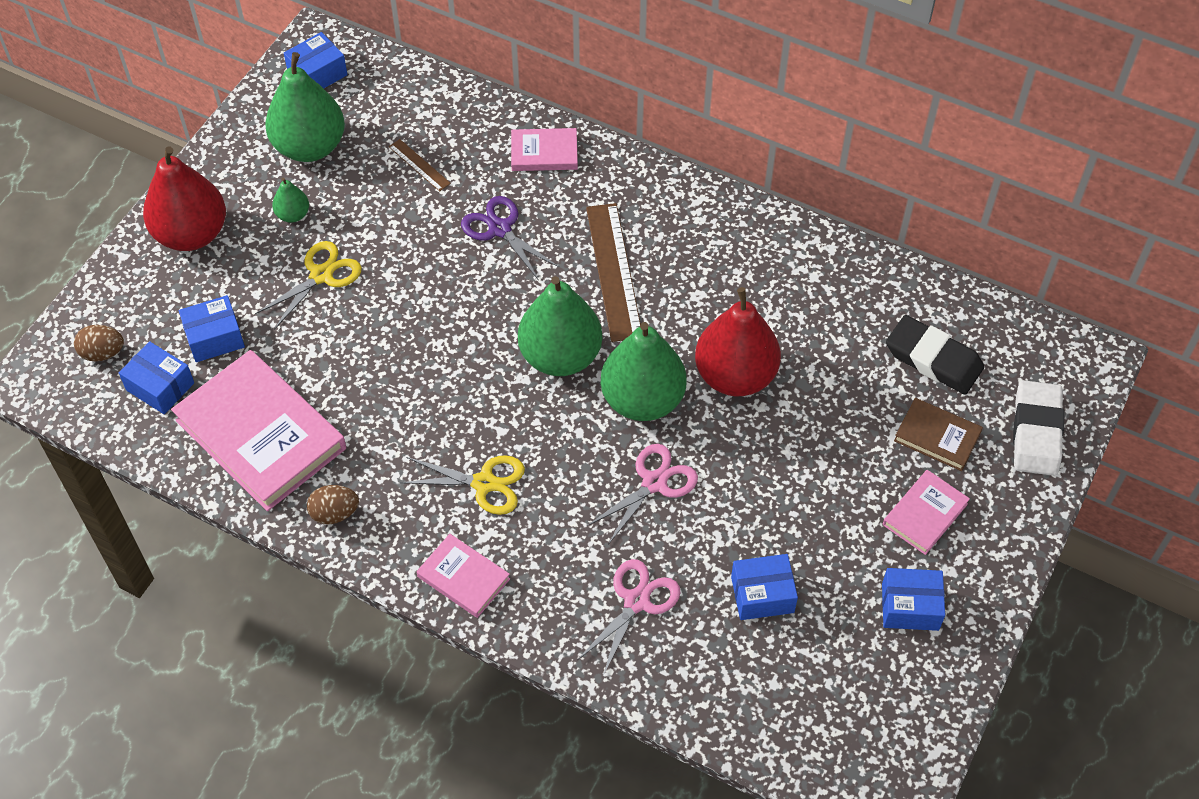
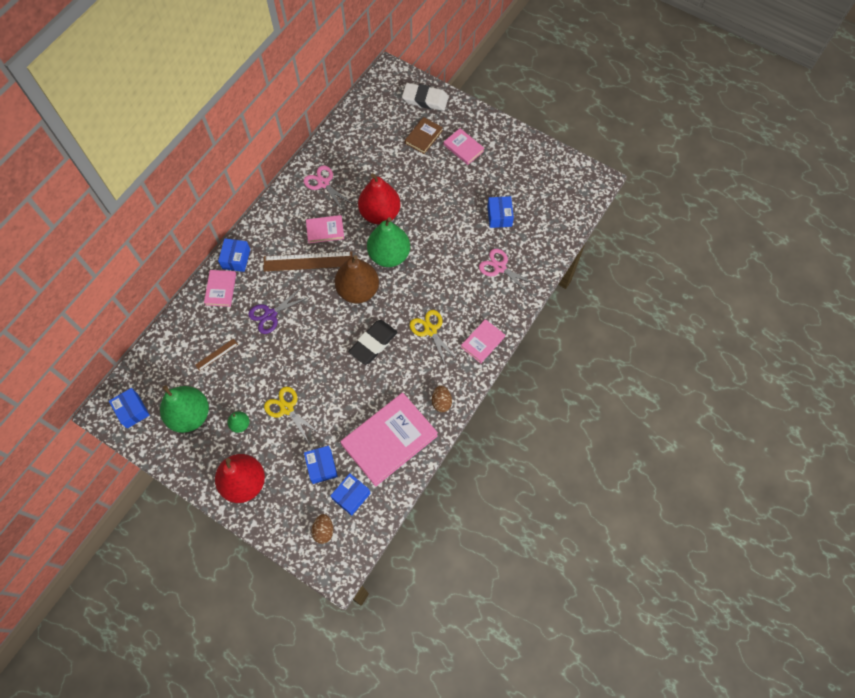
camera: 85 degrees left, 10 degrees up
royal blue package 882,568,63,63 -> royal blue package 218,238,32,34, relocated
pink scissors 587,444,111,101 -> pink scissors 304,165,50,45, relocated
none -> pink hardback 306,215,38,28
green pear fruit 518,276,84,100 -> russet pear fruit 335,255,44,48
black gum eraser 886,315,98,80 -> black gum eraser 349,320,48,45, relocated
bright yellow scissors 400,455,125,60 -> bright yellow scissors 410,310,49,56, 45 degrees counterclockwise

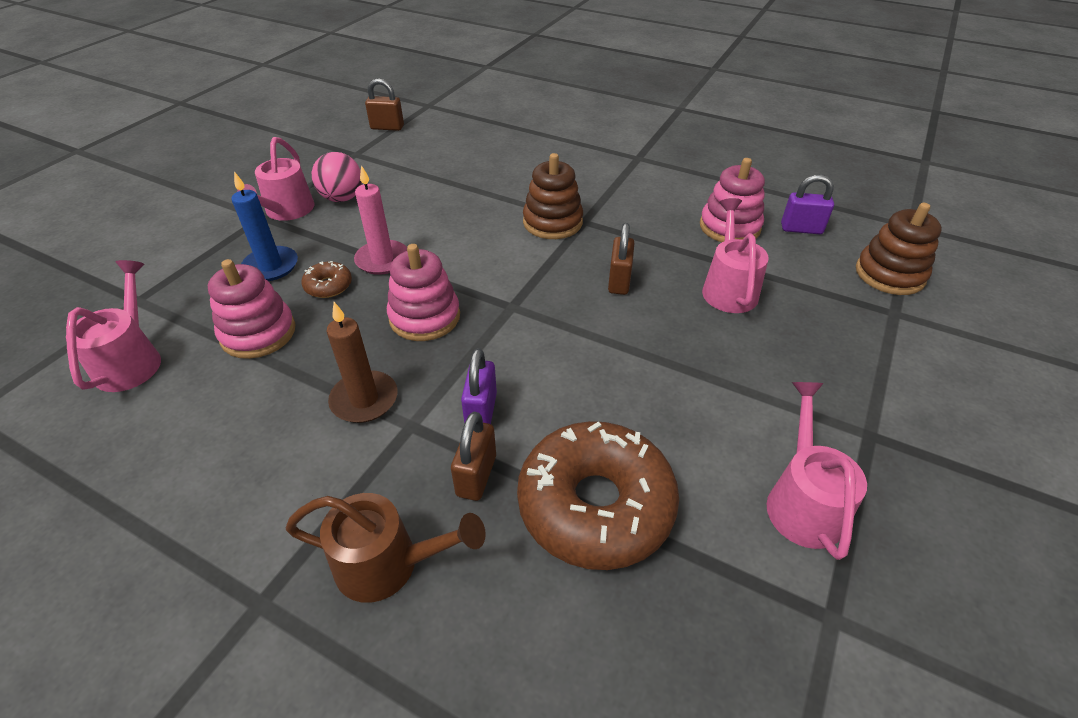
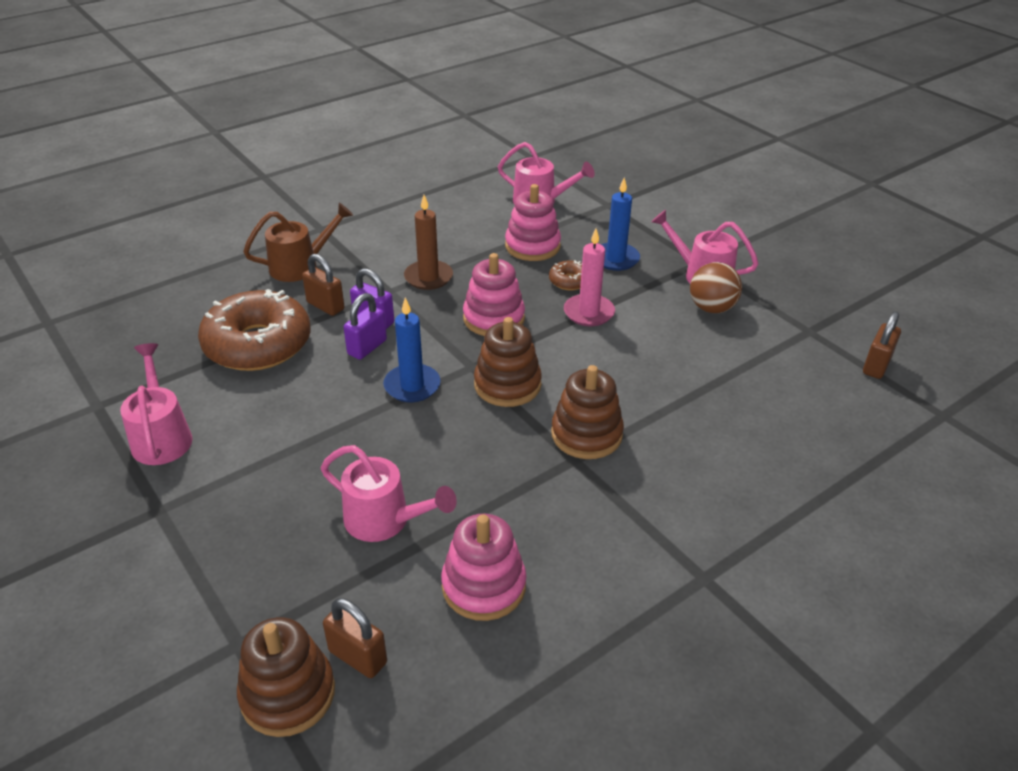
camera: 115 degrees right, 5 degrees down
pink watering can 767,382,100,178 -> pink watering can 120,343,73,122, 135 degrees counterclockwise
russet watering can 286,493,200,110 -> russet watering can 243,203,110,79, 150 degrees counterclockwise
russet padlock 608,223,26,72 -> russet padlock 323,598,64,80, relocated
violet padlock 781,174,53,60 -> violet padlock 343,293,44,67, relocated
none -> royal blue candle 383,298,58,104
none -> russet ring stacker 474,317,68,90
pink sphere 312,152,50,50 -> russet sphere 690,262,52,51

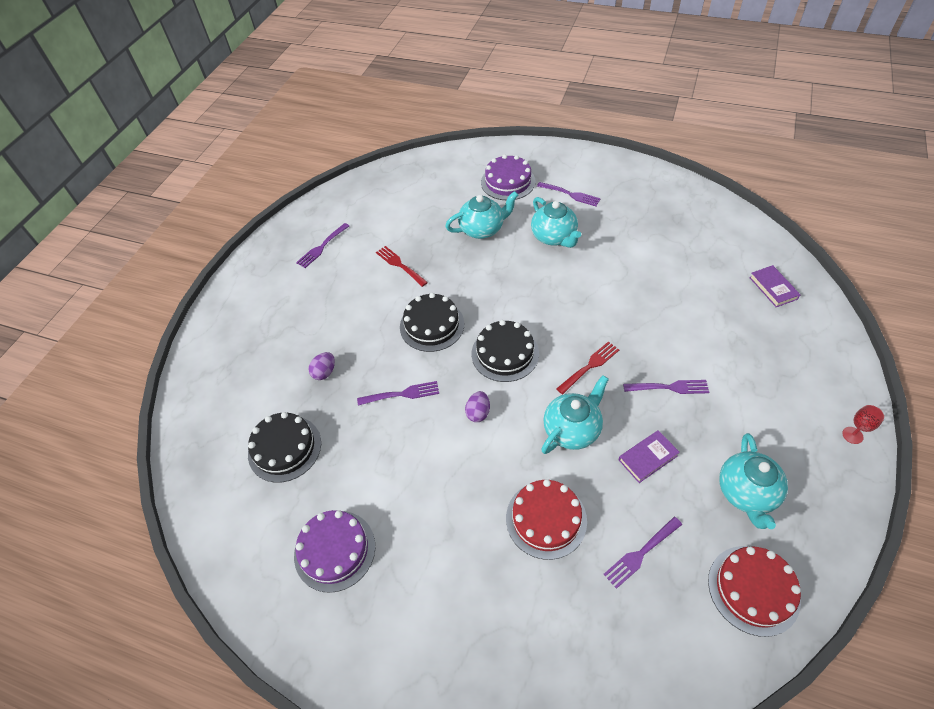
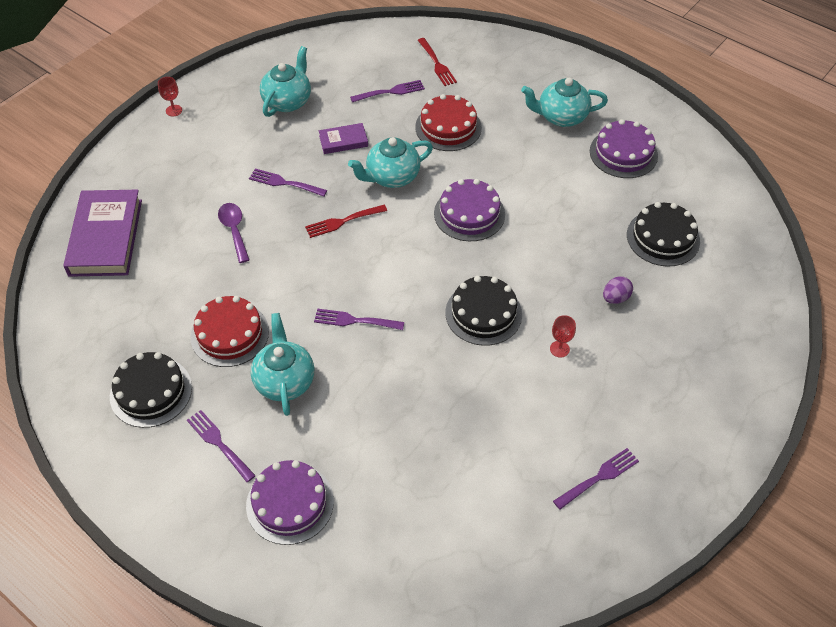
camera: 165 degrees left, 0 degrees up
violet hardback 749,265,52,42 -> violet hardback 63,190,79,87, x2.02
black cake 472,320,67,62 -> black cake 110,352,82,76, relocated
scarlet cake 708,546,93,91 -> scarlet cake 190,296,79,71, relocated
none -> violet tablespoon 218,203,32,60
violet table fork 357,381,82,25 -> violet table fork 314,309,90,21, relocated
scarlet table fork 376,246,52,41 -> scarlet table fork 418,38,39,48, relocated
violet egg shape 465,391,25,31 -> violet cake 434,179,71,62
aqua china teapot 445,191,73,48 -> aqua china teapot 521,78,87,49, relocated
none -> scarlet wine glass 550,315,26,43

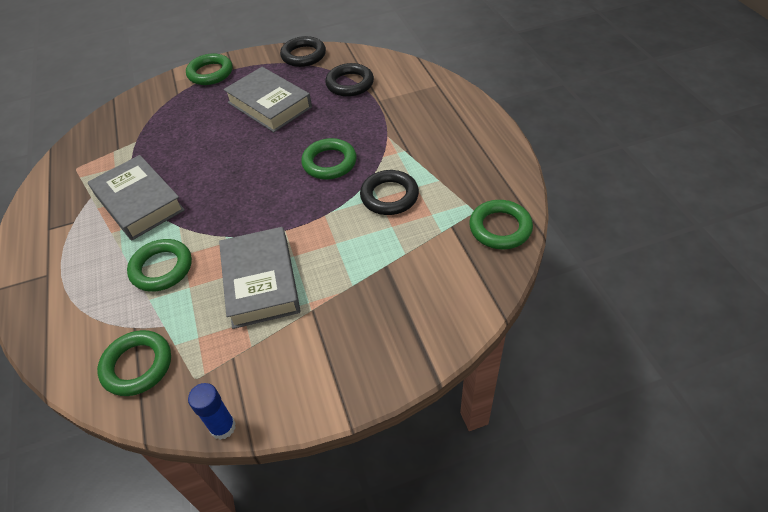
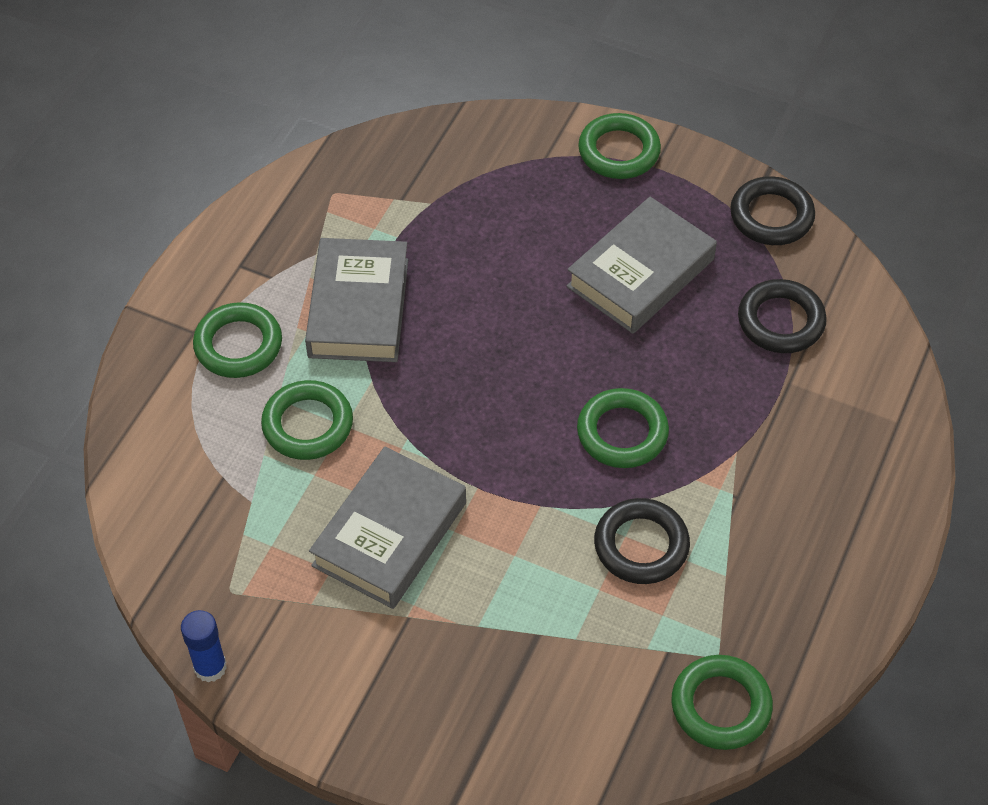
camera: 40 degrees right, 5 degrees up
green hoop 97,330,74,66 -> green hoop 193,302,89,76, relocated
grey hardback 223,67,89,65 -> grey hardback 567,197,150,137, 45 degrees clockwise

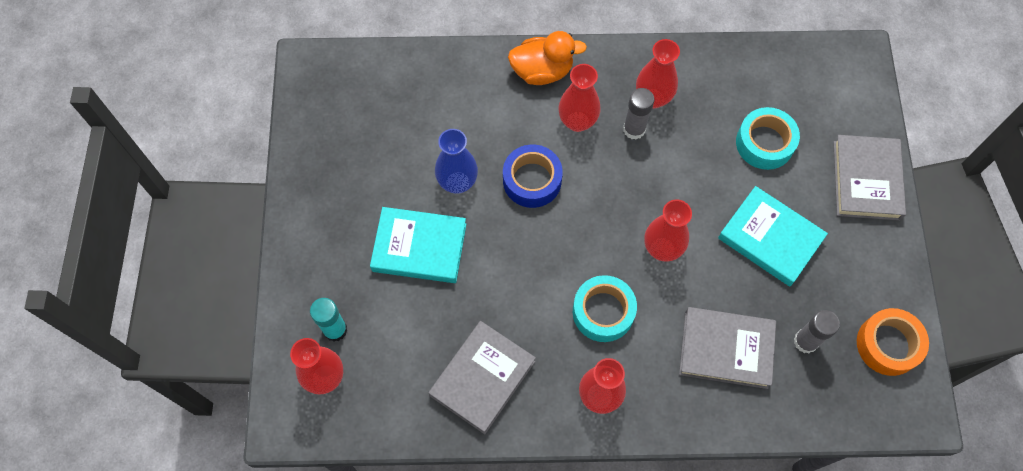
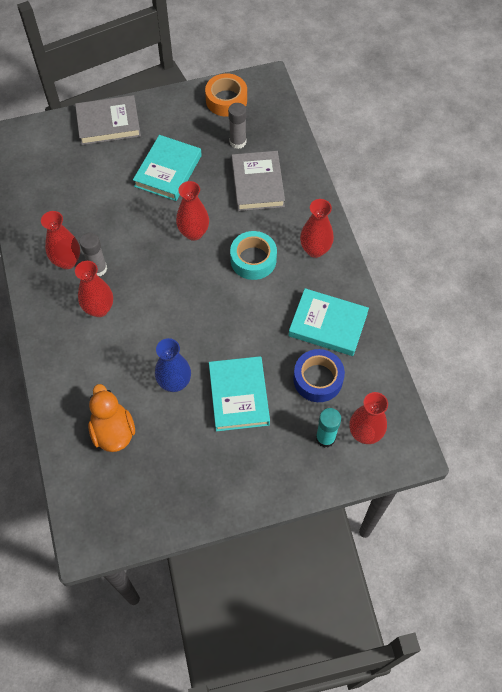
camera: 105 degrees left, 5 degrees down
bright orange duck 508,31,79,54 -> bright orange duck 88,384,47,68, relocated
grey hardback 428,321,108,113 -> aqua hardback 288,288,81,68
royal blue sticky tape 503,145,60,63 -> royal blue sticky tape 293,349,52,53, relocated
aqua sticky tape 736,107,64,63 -> none

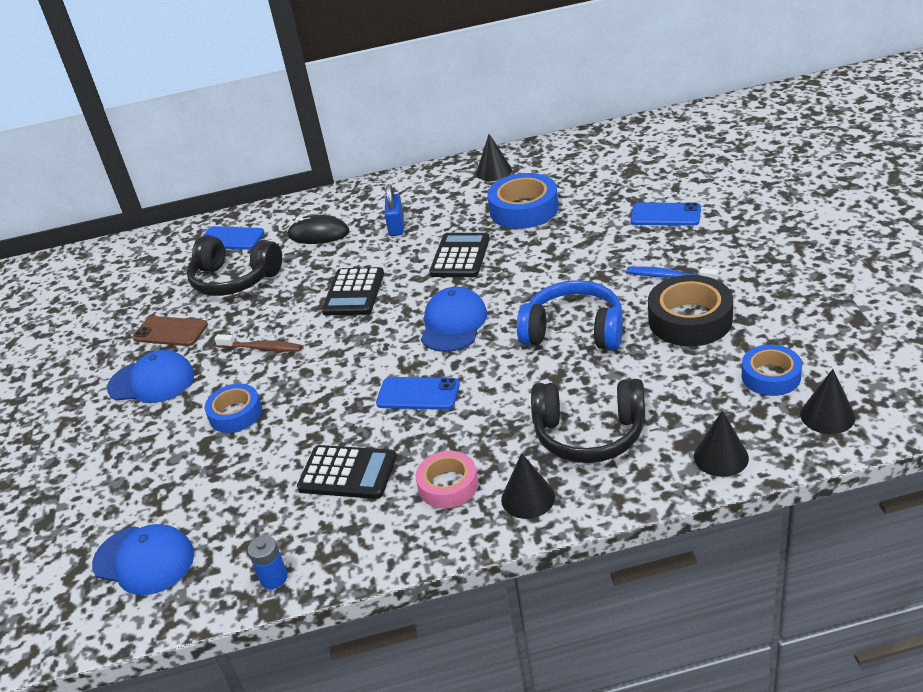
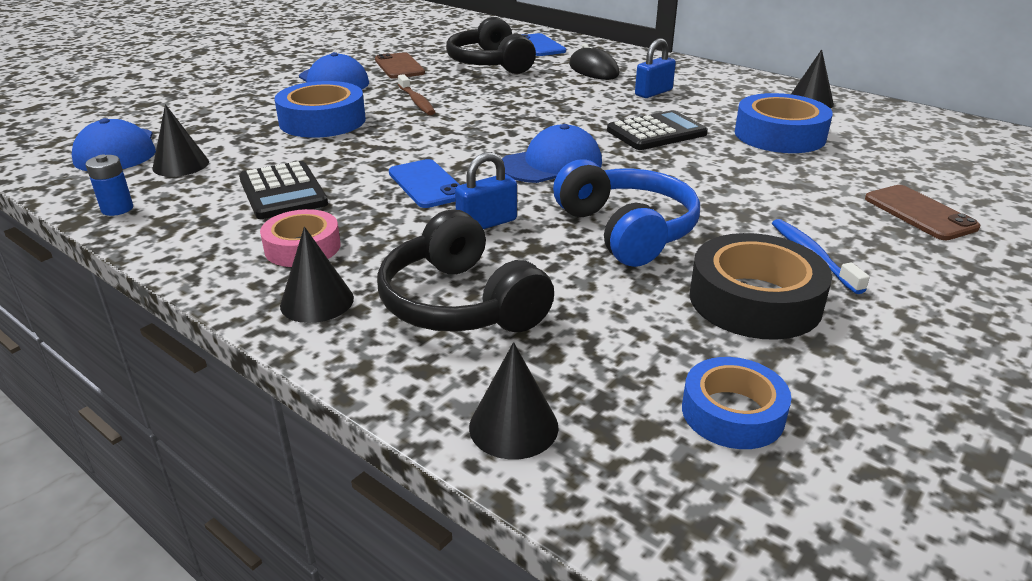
camera: 45 degrees right, 5 degrees down
black cone 800,369,55,65 -> black cone 152,104,57,73, relocated
royal blue sticky tape 205,384,57,49 -> royal blue sticky tape 274,81,92,57, x1.56
none -> royal blue padlock 455,152,62,77
royal blue mobile phone 630,202,71,24 -> russet mobile phone 865,185,115,55
black calculator 322,267,62,48 -> none

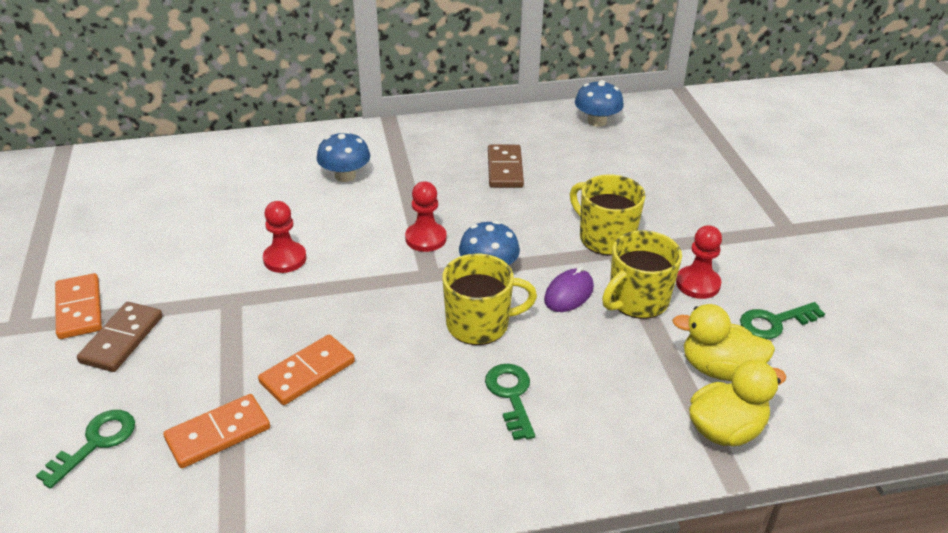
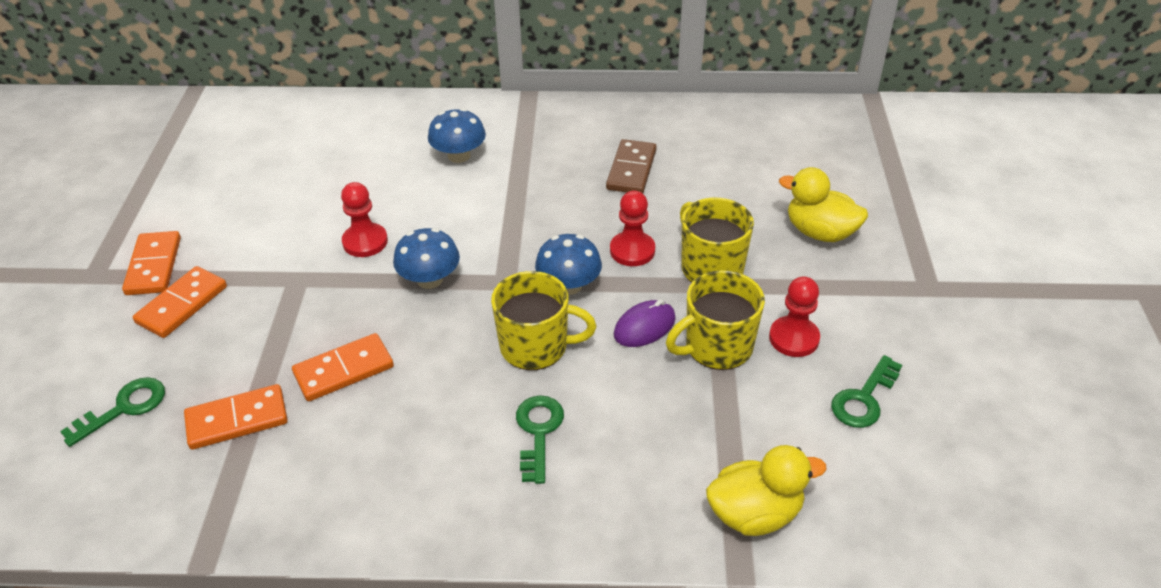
camera: 15 degrees right, 5 degrees up
russet domino 77,302,86,70 -> bright orange domino 133,266,94,72
royal blue mushroom 575,80,49,47 -> royal blue mushroom 393,228,67,61, relocated
scarlet chess pawn 405,181,42,71 -> scarlet chess pawn 610,190,45,76, relocated
bright yellow duck 672,304,103,77 -> bright yellow duck 779,167,89,75, relocated
green door key 740,302,85,37 -> green door key 831,355,71,73, 45 degrees counterclockwise

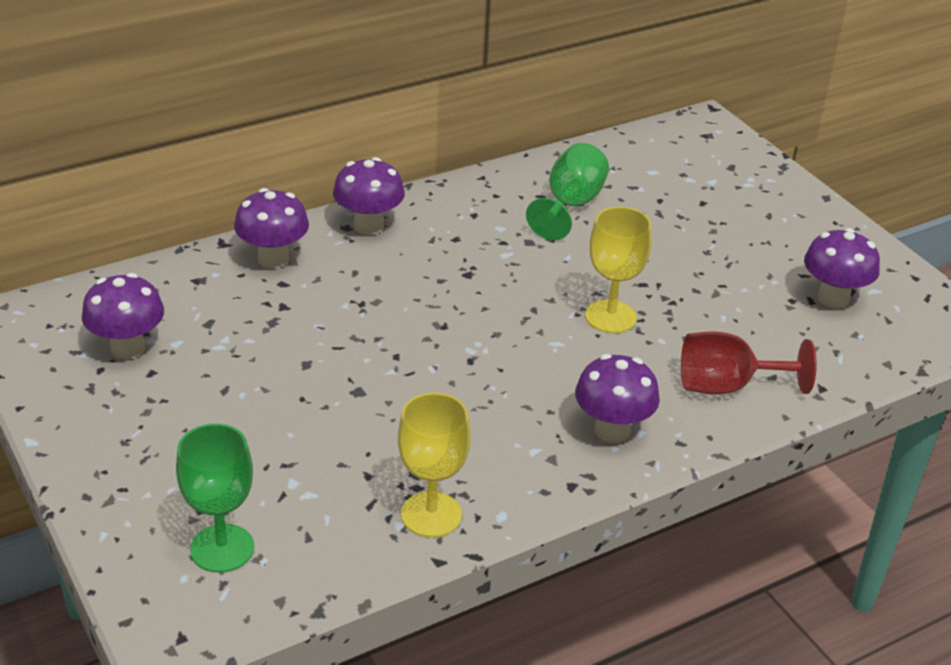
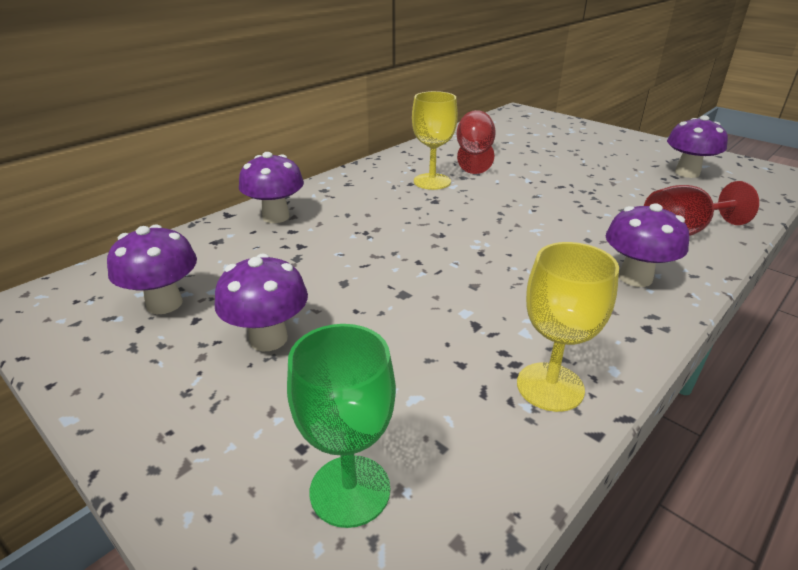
camera: 15 degrees left, 5 degrees down
violet mushroom 333,157,72,78 -> violet mushroom 215,254,93,97, relocated
bright yellow wine glass 585,207,67,126 -> bright yellow wine glass 412,91,46,99, relocated
green wine glass 526,143,83,97 -> scarlet wine glass 457,110,39,64

